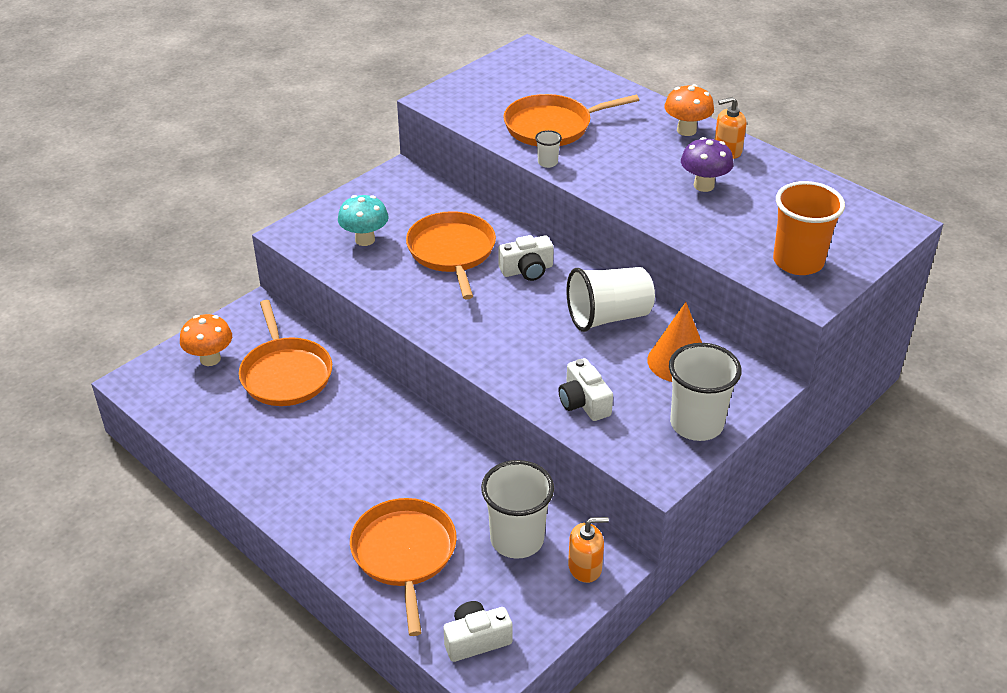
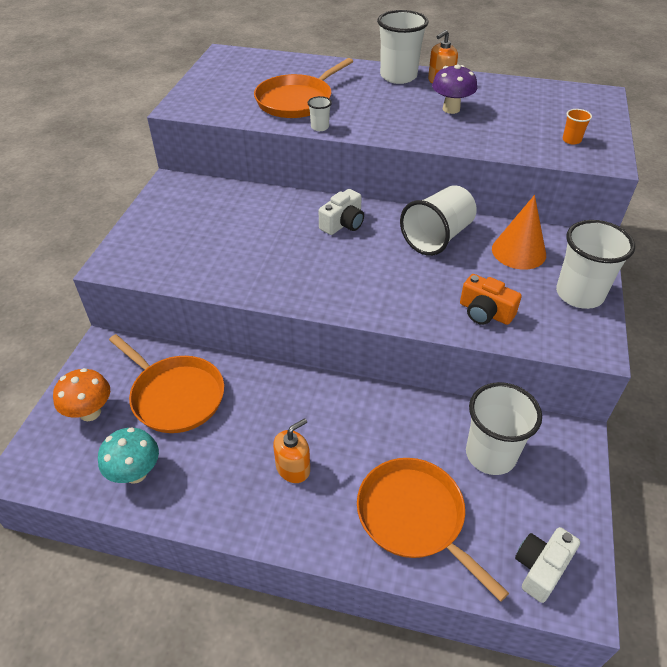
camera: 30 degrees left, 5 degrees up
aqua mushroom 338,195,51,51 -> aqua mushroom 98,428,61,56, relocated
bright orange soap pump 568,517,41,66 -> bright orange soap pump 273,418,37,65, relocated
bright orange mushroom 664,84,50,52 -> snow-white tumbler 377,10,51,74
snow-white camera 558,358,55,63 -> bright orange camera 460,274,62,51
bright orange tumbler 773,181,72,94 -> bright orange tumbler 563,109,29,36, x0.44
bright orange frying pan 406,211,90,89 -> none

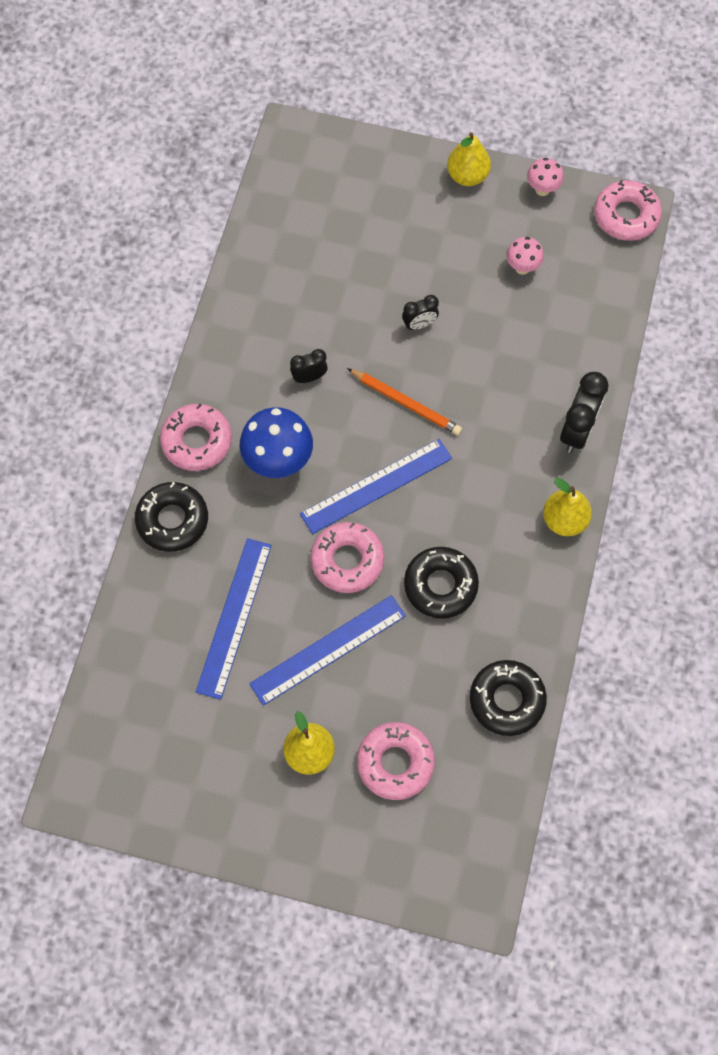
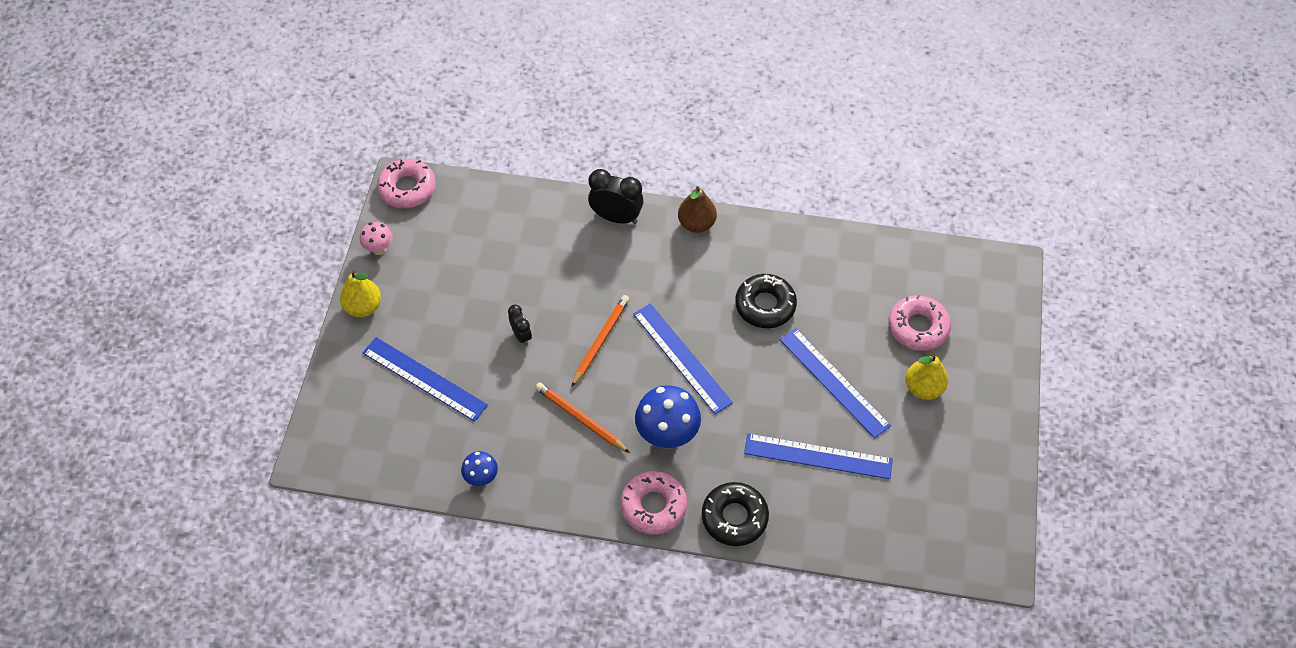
camera: 95 degrees left, 10 degrees down
none -> royal blue measuring stick 362,337,126,85
none -> royal blue mushroom 461,451,37,35
black bedside clock 290,349,38,34 -> bright orange pencil 535,382,95,71
bright yellow pear fruit 543,478,49,58 -> russet pear fruit 678,186,39,47
pink glazed donut 310,522,75,71 -> none
black glazed donut 470,660,77,76 -> none
pink mushroom 506,237,38,38 -> none

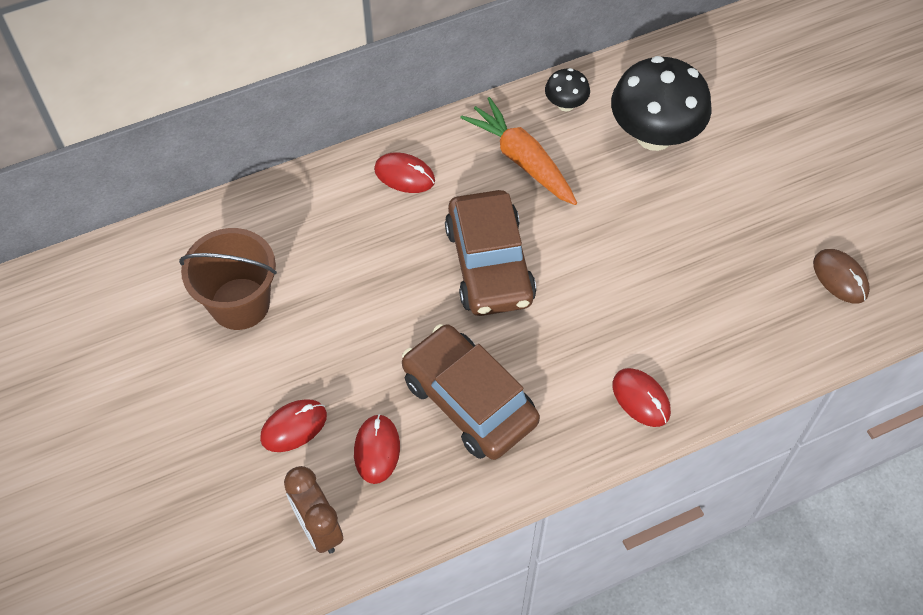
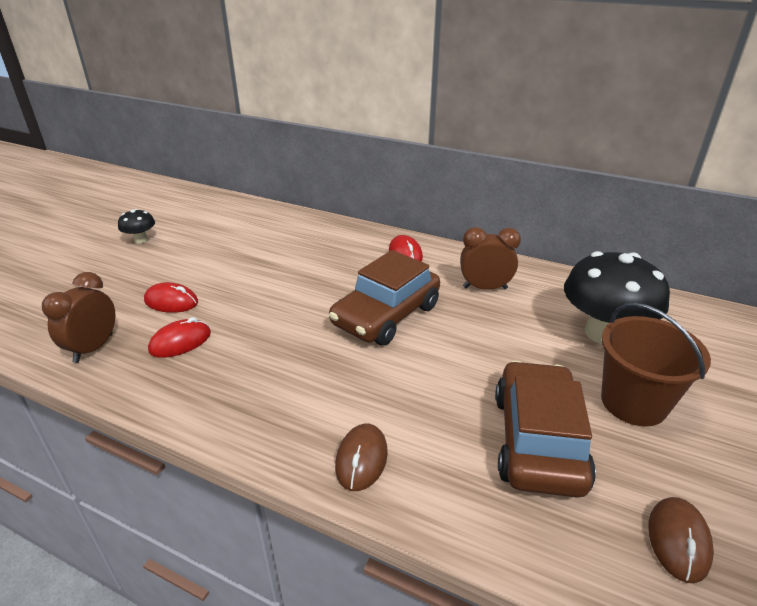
camera: 50 degrees right, 25 degrees down
black mushroom 545,68,45,44 -> black mushroom 118,209,37,34, relocated
scarlet mouse 612,368,59,59 -> russet mouse 335,424,53,67
bright orange root vegetable 460,97,117,108 -> russet bedside clock 460,227,61,63
russet car 402,324,138,136 -> russet car 495,361,101,137, relocated
russet pail 179,228,98,102 -> russet pail 601,303,110,124, relocated

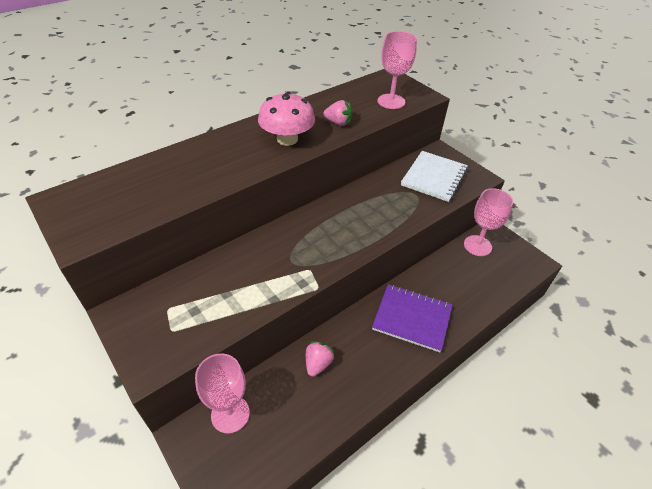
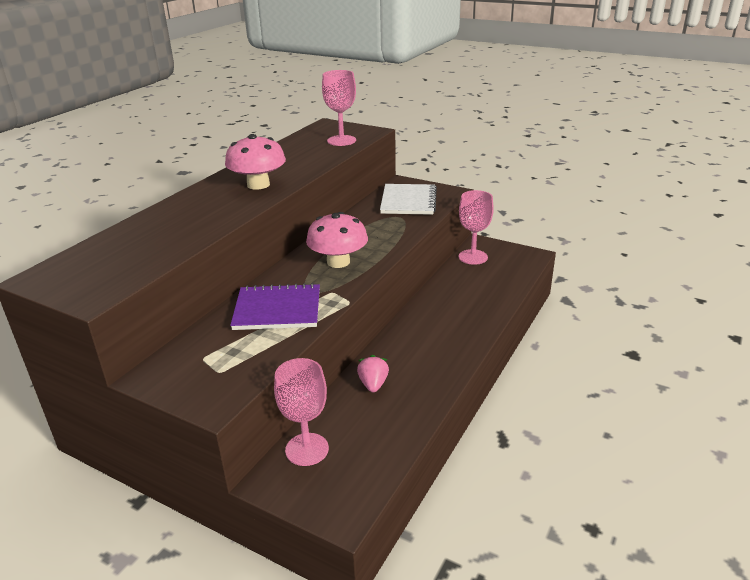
camera: 20 degrees left, 15 degrees down
violet exercise book 372,284,80,68 -> violet exercise book 230,283,90,47, relocated
none -> pink mushroom 306,212,62,56
pink toy strawberry 324,100,28,26 -> none

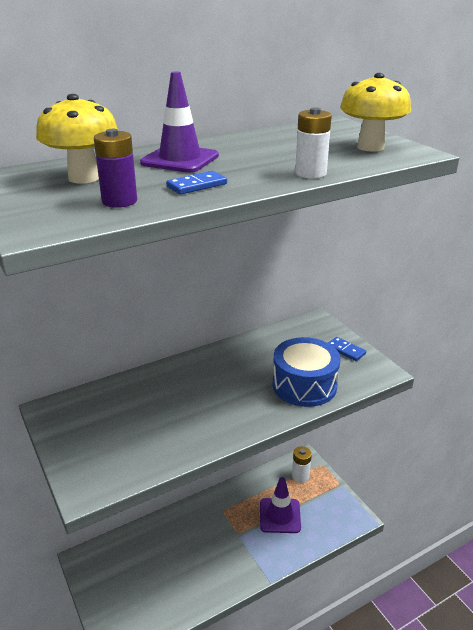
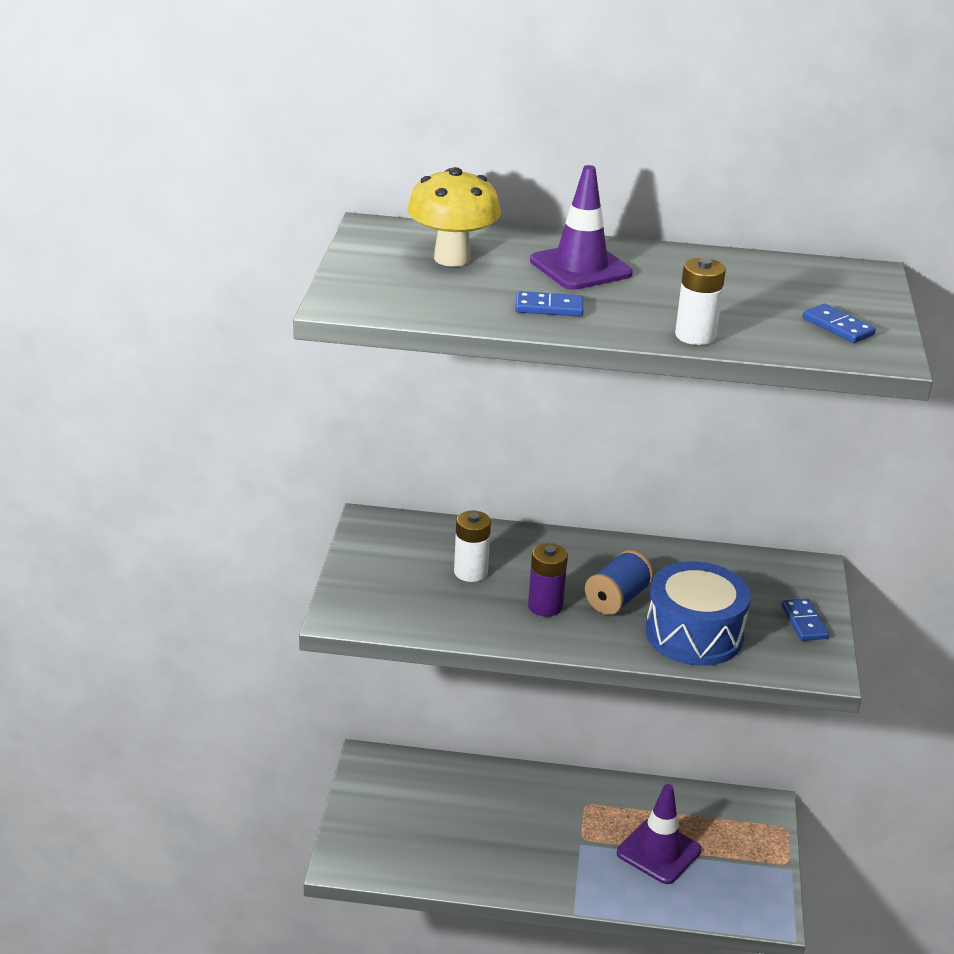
camera: 35 degrees right, 0 degrees up
snow-white battery 292,446,20,37 -> snow-white battery 454,511,37,71, relocated
violet battery 94,129,43,79 -> violet battery 528,543,40,74, relocated
none -> royal blue reel of thread 585,550,69,65
bright yellow mushroom 340,73,71,79 -> royal blue domino 803,304,73,39

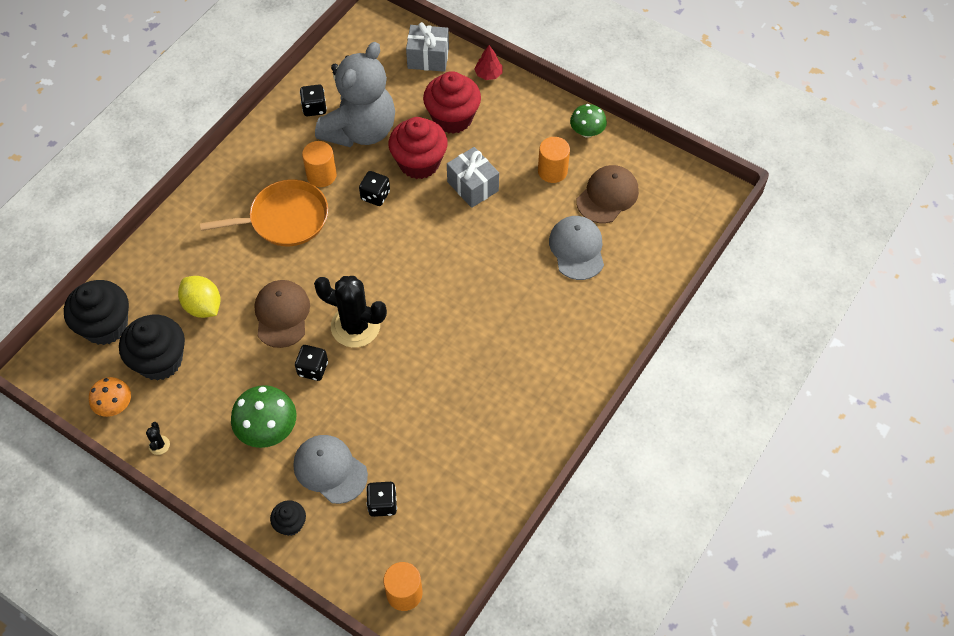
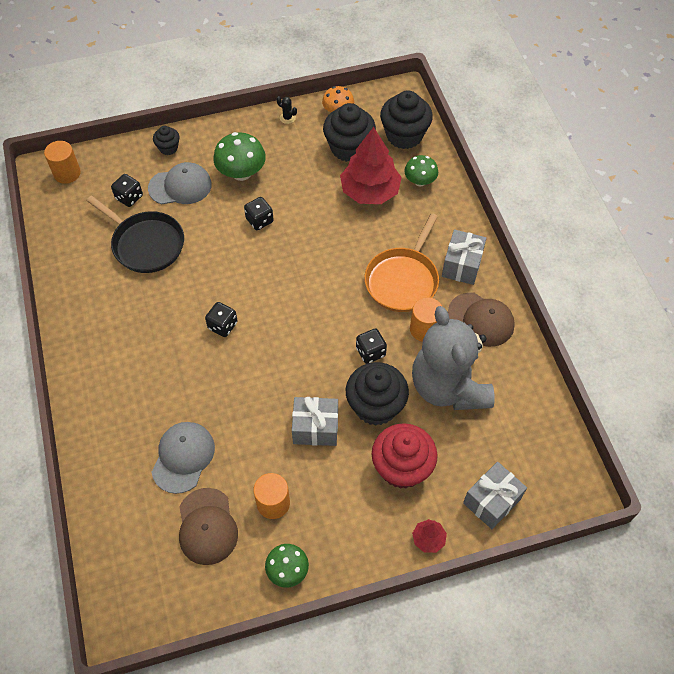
camera: 130 degrees right, 0 degrees up
none -> black frying pan 86,196,98,77
grey cap 549,216,55,64 -> grey cap 152,422,63,72, 105 degrees counterclockwise
black game die 300,84,27,32 -> black game die 205,302,33,35, relocated
bright yellow citrus fruit 178,276,43,42 -> scarlet tree 340,127,62,77
scarlet muffin 389,117,59,62 -> black muffin 346,362,63,64
none -> green mushroom 404,155,34,32
none -> grey wrapped gift 442,230,44,55
russet cap 255,280,55,68 -> russet cap 448,292,67,55, relocated
black prickly plant 314,276,73,72 -> none

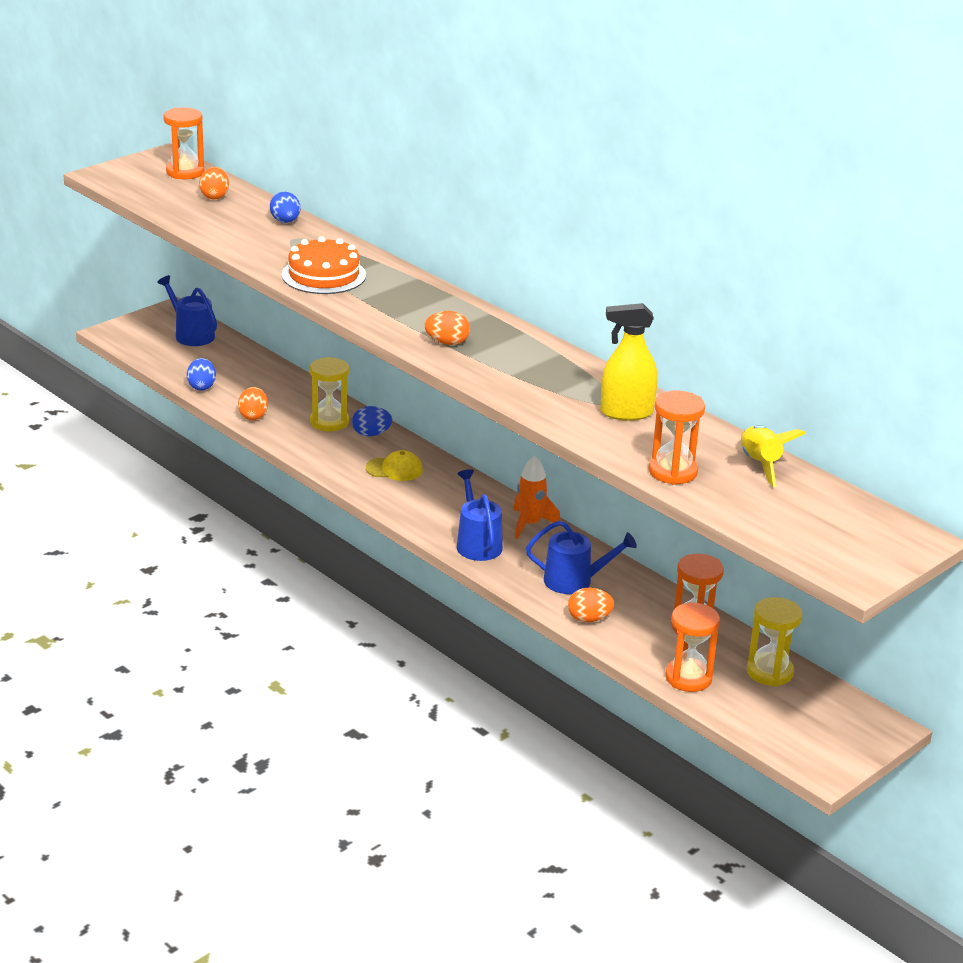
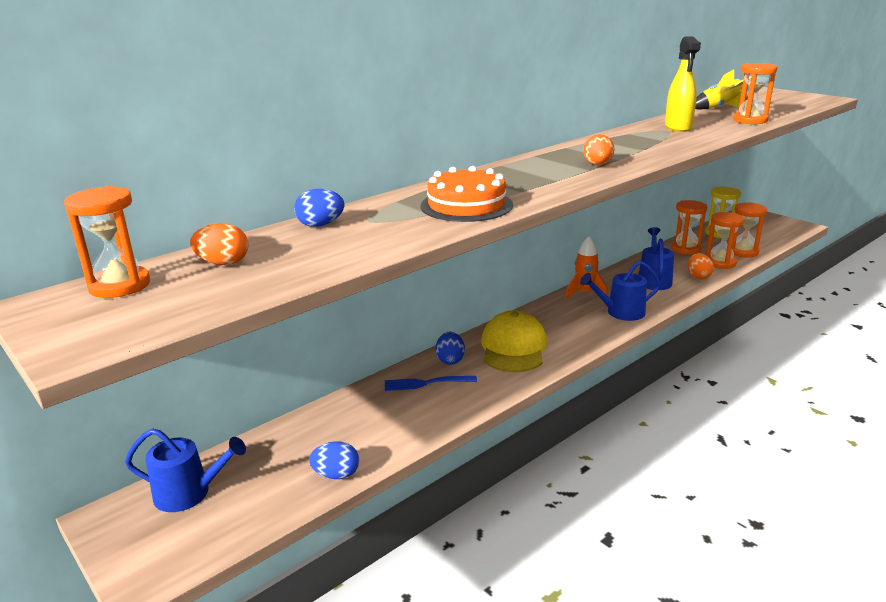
camera: 85 degrees left, 5 degrees down
royal blue watering can 157,275,60,71 -> royal blue watering can 125,428,121,84, 135 degrees counterclockwise
bright yellow sand timer 309,357,40,75 -> royal blue table fork 385,376,92,15
bright yellow cap 366,450,57,31 -> bright yellow cap 481,310,66,62, x1.76
none -> bright orange sand timer 706,212,38,57
bright orange egg shape 238,387,30,33 -> none

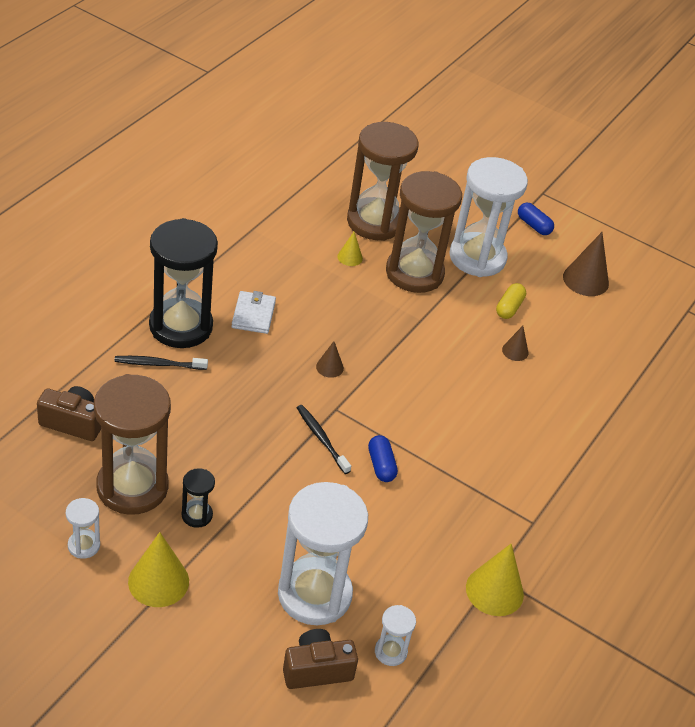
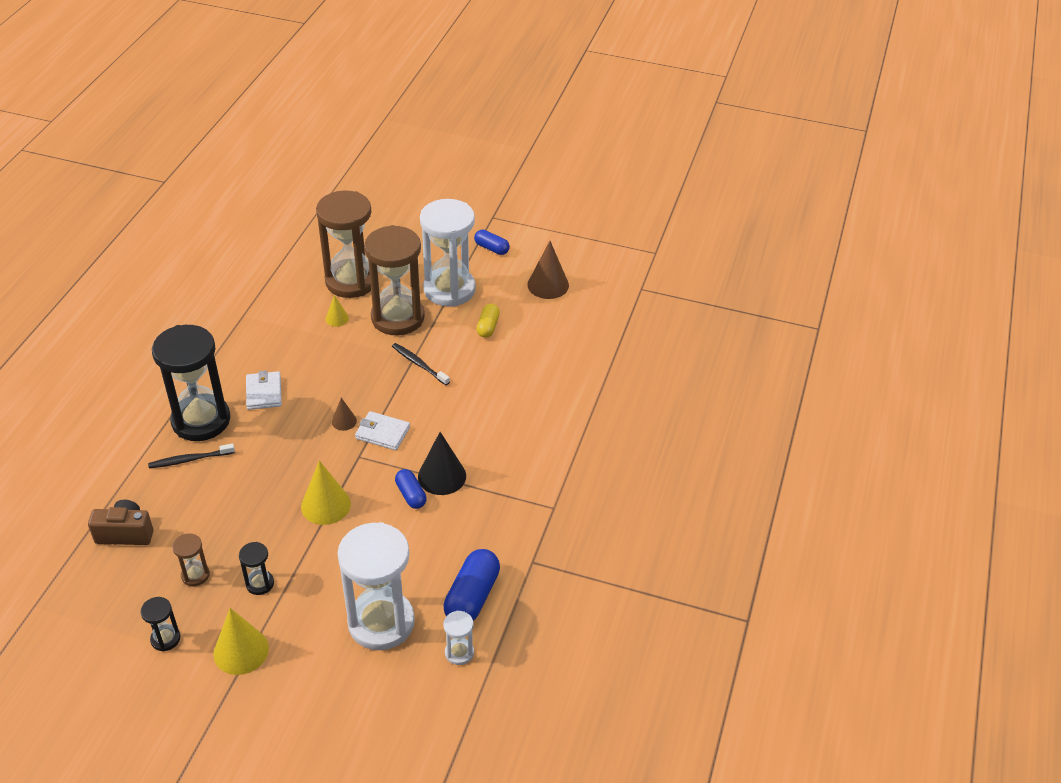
camera: 10 degrees left, 0 degrees up
snow-white sand timer 66,498,34,61 -> black sand timer 141,597,39,54
russet sand timer 94,374,77,141 -> russet sand timer 172,533,38,53, x0.43
bright yellow cone 466,543,58,73 -> bright yellow cone 301,460,50,65, relocated
none -> snow-white wallet 355,411,55,39
black toothbrush 297,405,54,69 -> black toothbrush 392,343,58,42, relocated
none -> black cone 418,432,48,63
none -> royal blue pill shape 444,549,56,72
russet camera 283,629,75,60 -> none
russet cone 502,326,26,35 -> none

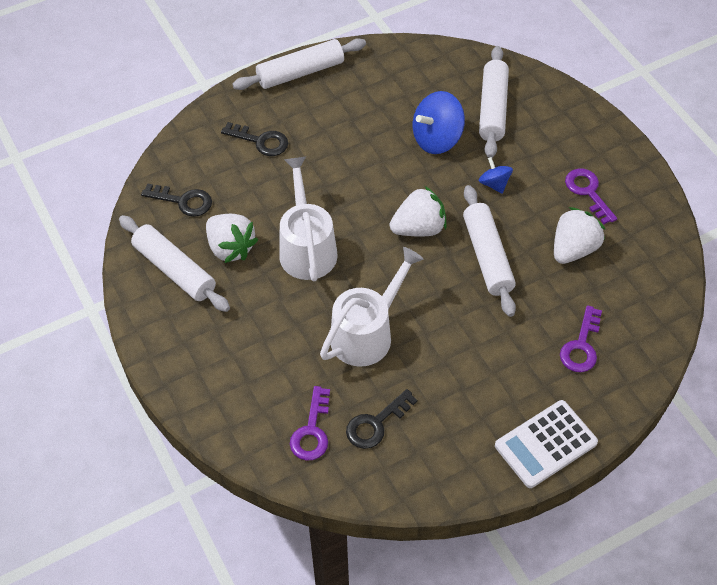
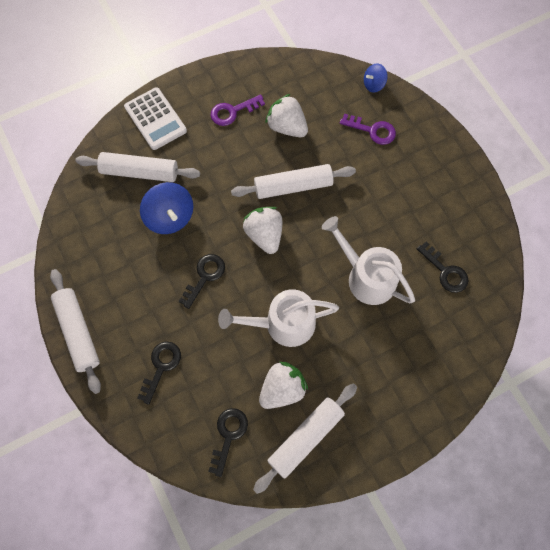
camera: 90 degrees left, 15 degrees up
snow-white calculator 495,400,103,88 -> snow-white calculator 124,87,63,63, relocated
none -> black door key 179,254,46,55
royal blue whirligig 479,157,34,37 -> royal blue whirligig 364,64,24,29, relocated
violet door key 290,386,40,75 -> none

